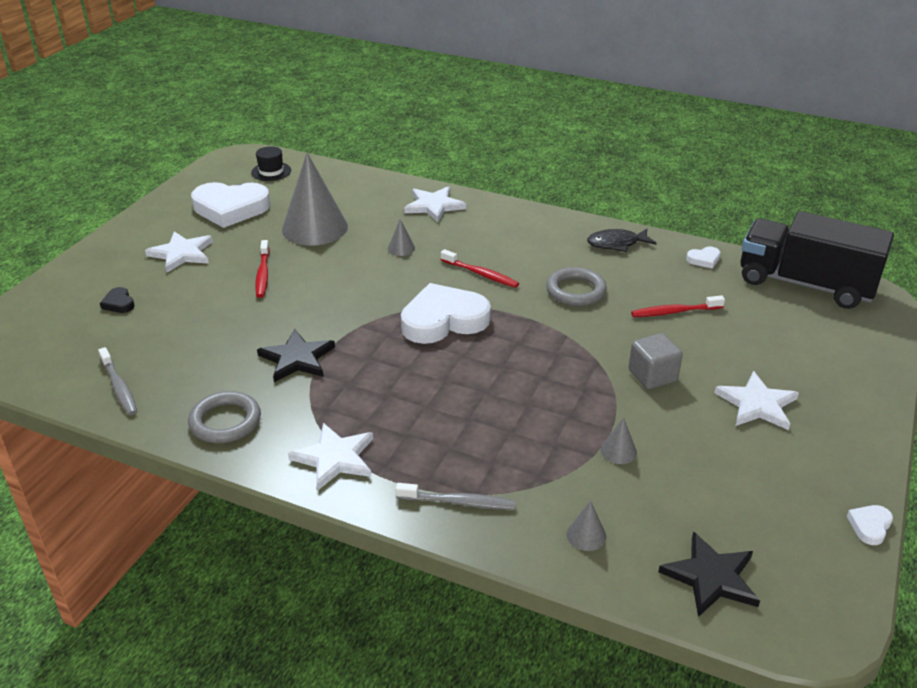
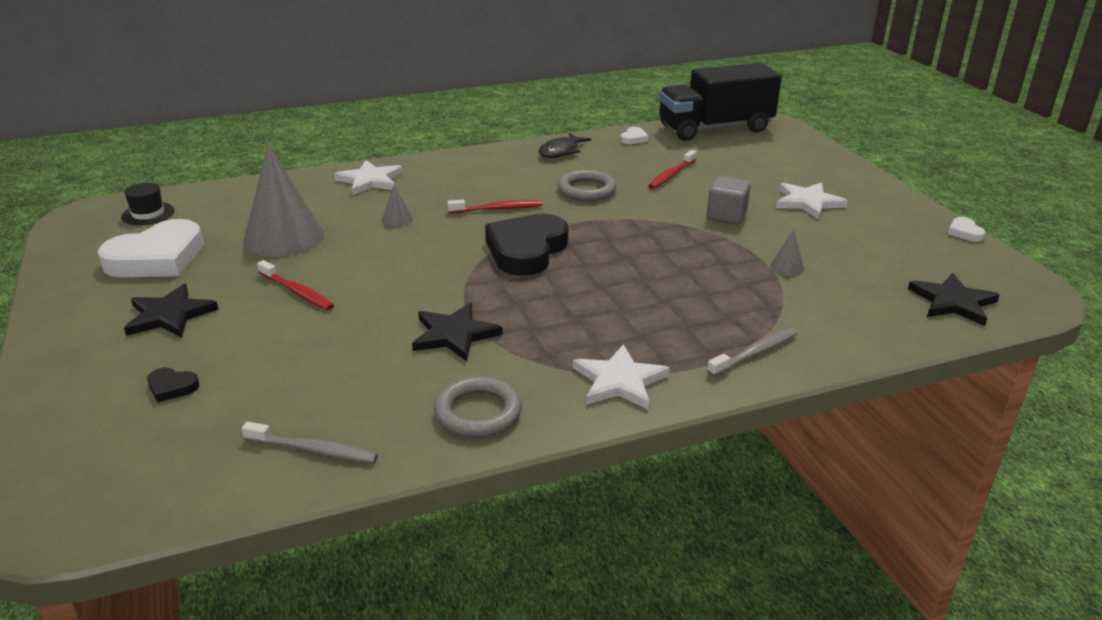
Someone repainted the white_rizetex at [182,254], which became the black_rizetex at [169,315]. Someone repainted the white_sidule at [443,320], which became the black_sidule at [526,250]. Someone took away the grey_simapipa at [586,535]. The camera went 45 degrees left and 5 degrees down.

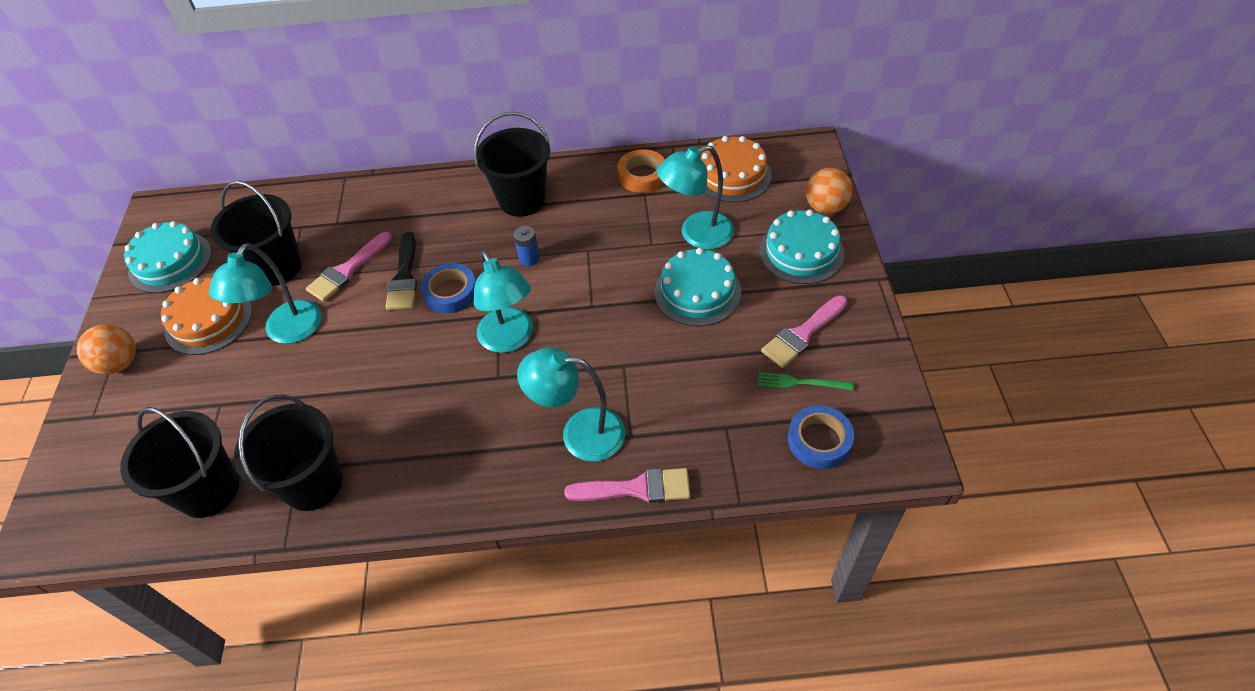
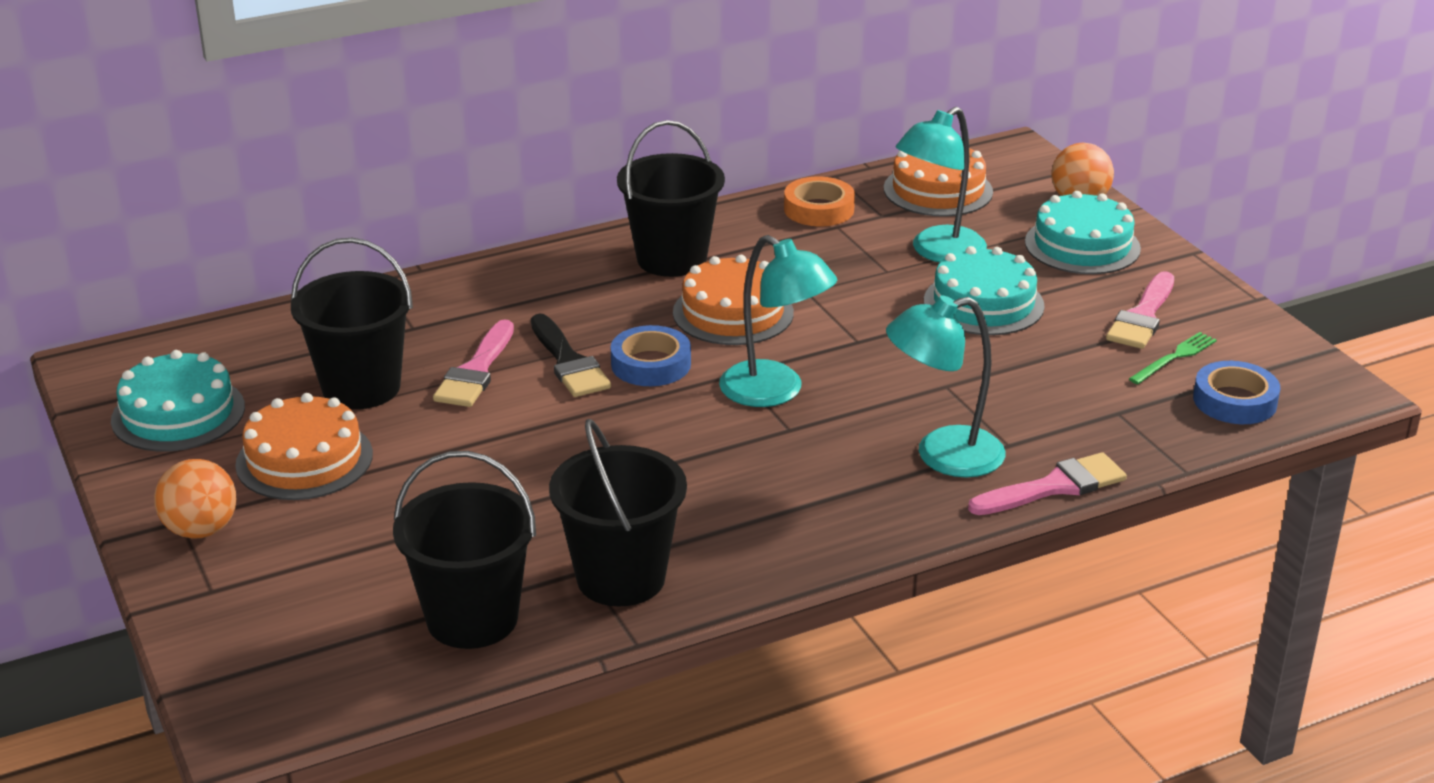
Someone swapped the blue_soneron at [529,258] for the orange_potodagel at [733,313]. Someone rotated the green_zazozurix at [801,383] by 150 degrees clockwise. Someone took away the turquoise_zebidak at [287,332]. The camera went 25 degrees left and 20 degrees down.

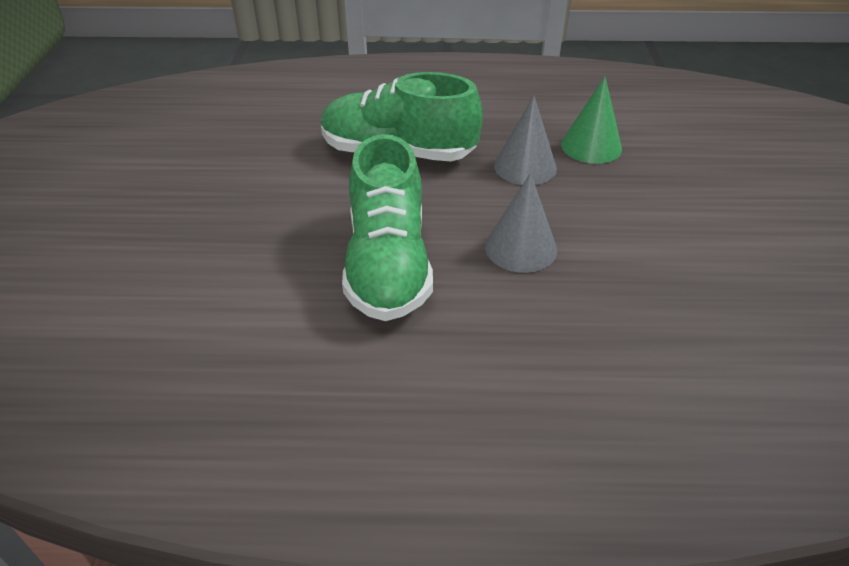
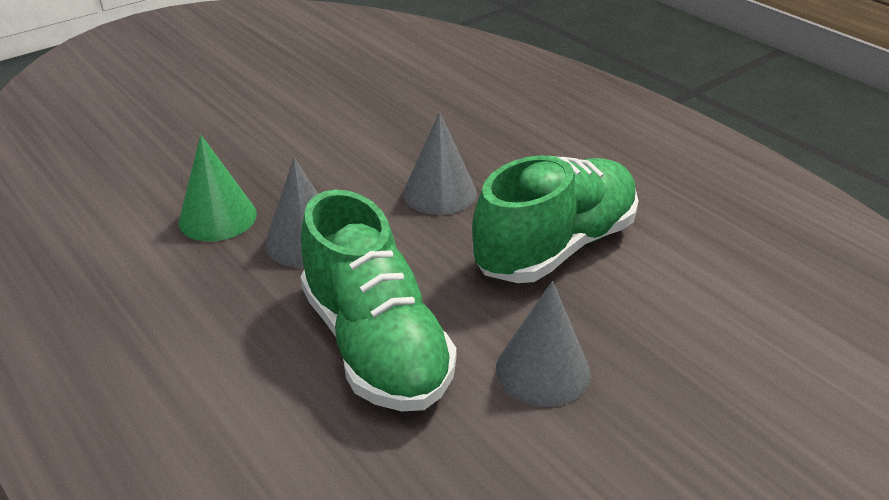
Someone put down the grey_simapipa at [543,370]. The camera went 130 degrees left and 5 degrees down.

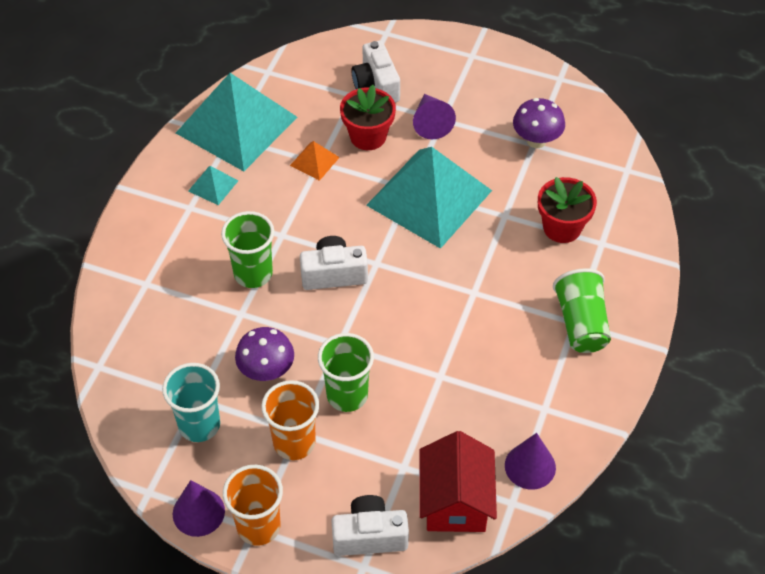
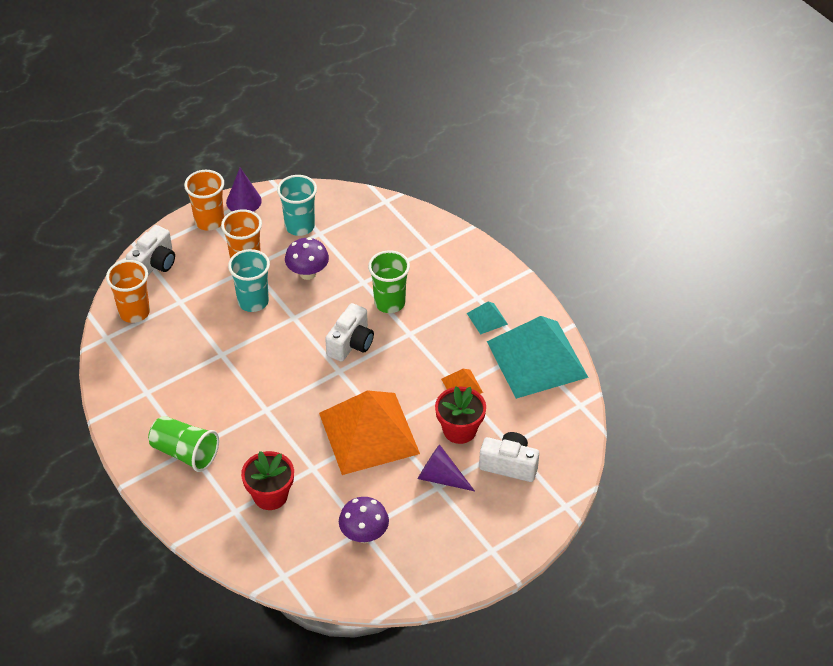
Someone swapped the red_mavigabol at [455,501] for the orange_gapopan at [134,312]. Someone repainted the green_gapopan at [347,395], which became the turquoise_gapopan at [253,301]. Someone repainted the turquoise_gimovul at [429,198], which became the orange_gimovul at [369,433]. Someone took away the purple_simapipa at [530,466]. The camera went 125 degrees right and 5 degrees down.

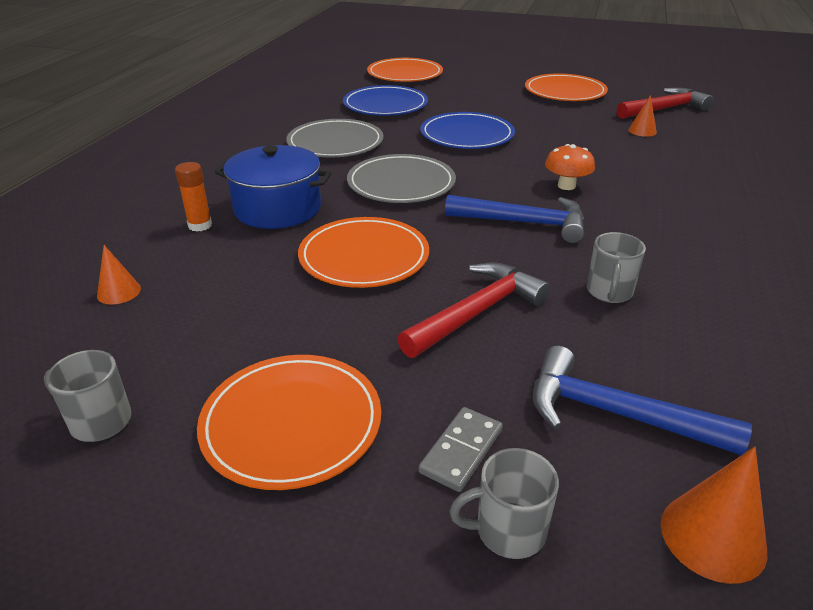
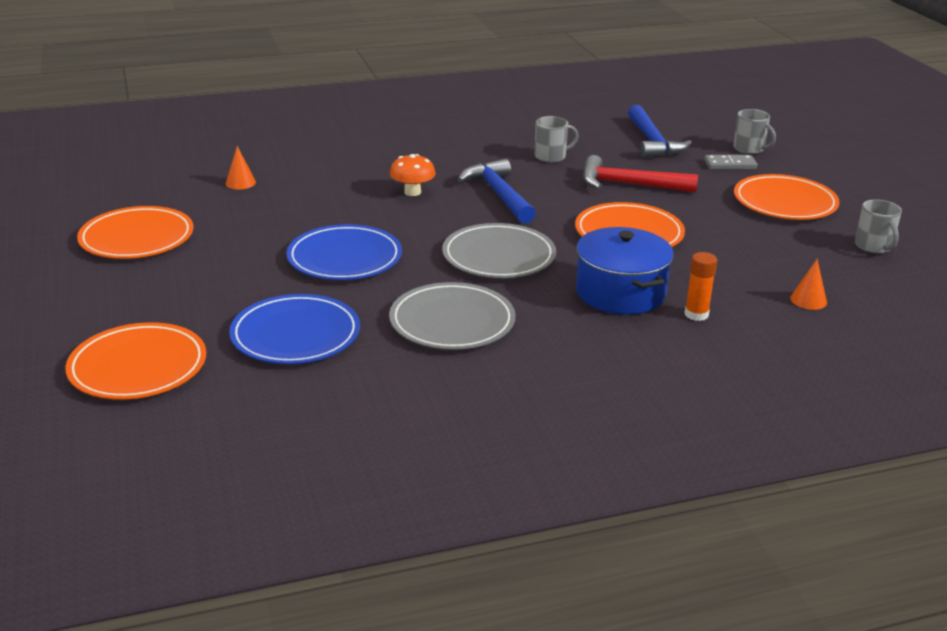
Someone took away the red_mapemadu at [664,109]. Someone took away the orange_simapipa at [712,536]. The camera went 125 degrees left and 5 degrees down.

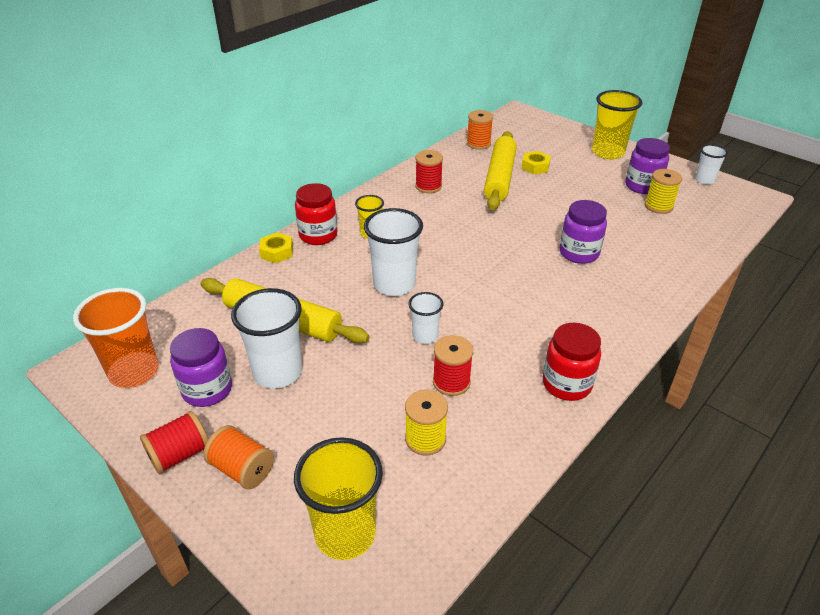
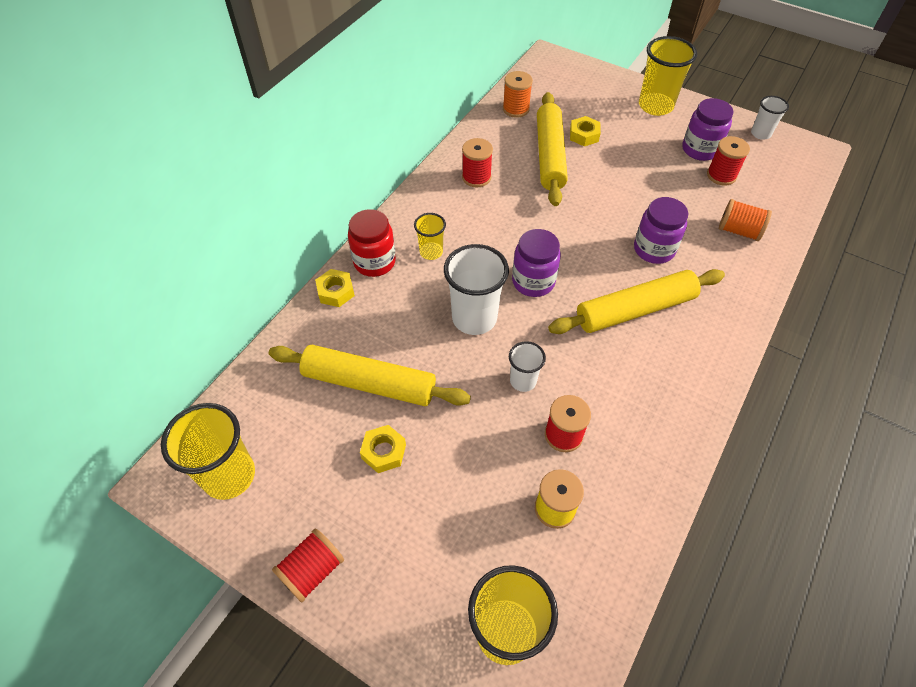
Someone repainted the orange_gapopan at [134,372], which became the yellow_gapopan at [229,476]. Someone swapped the white_gapopan at [278,372] for the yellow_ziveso at [383,451]. Someone carried the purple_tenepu from [207,390] to [533,281]. Someone put down the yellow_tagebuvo at [635,310]. Someone repainted the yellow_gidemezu at [658,206], which became the red_gidemezu at [721,175]. Someone carried the orange_gidemezu from [242,469] to [738,231]. Someone took away the red_tenepu at [566,384]. The camera went 10 degrees left and 15 degrees up.

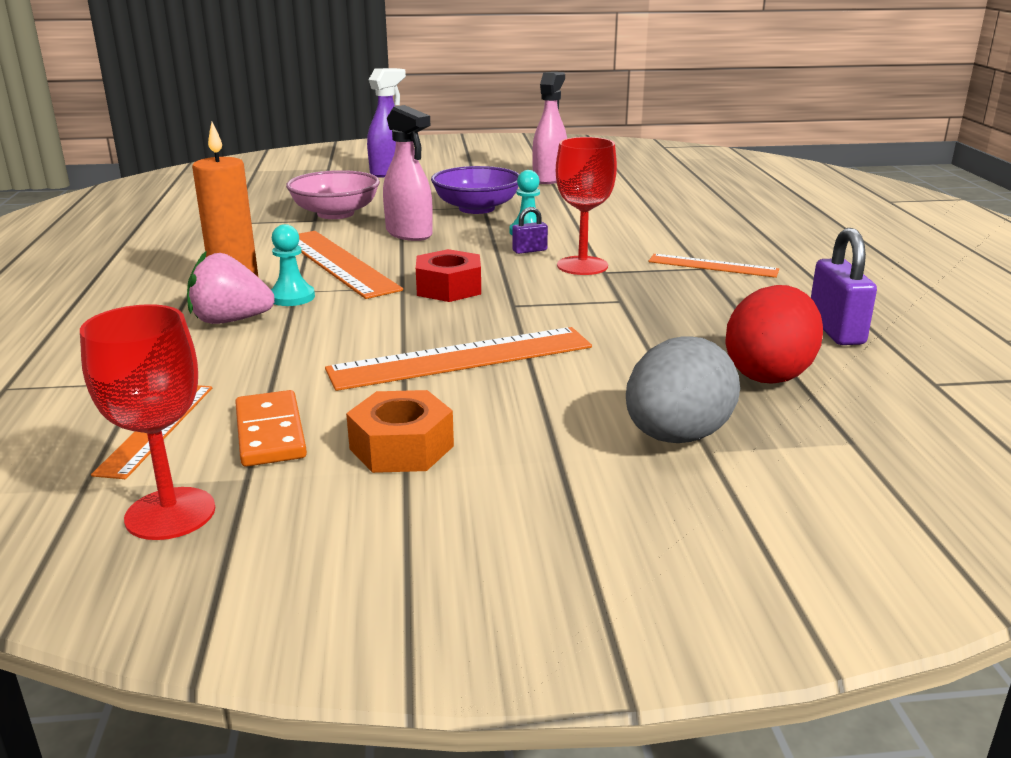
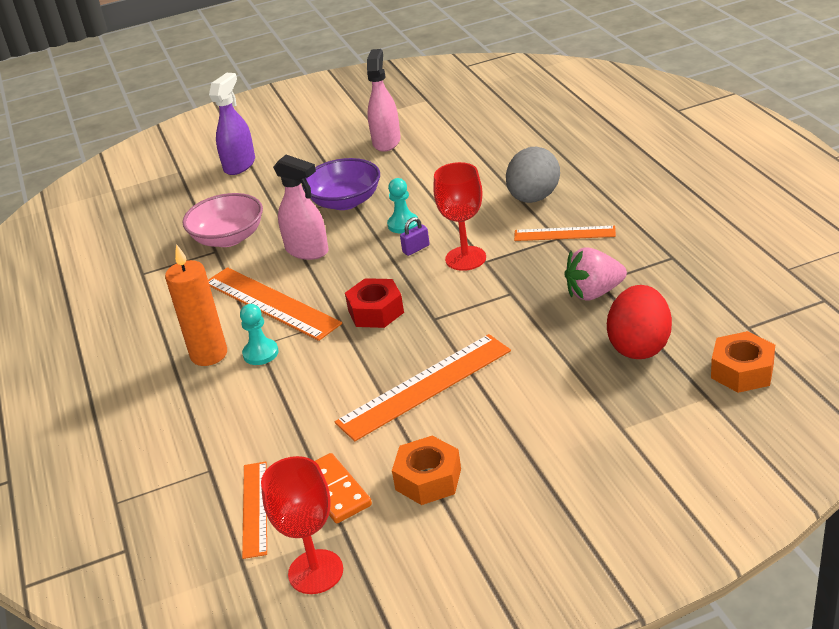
Someone carried the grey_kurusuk from [676,436] to [533,198]. Someone carried the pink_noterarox from [230,321] to [594,293]. Someone put down the orange_ziveso at [742,371]. Someone took away the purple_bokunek at [835,330]. The camera went 10 degrees left and 10 degrees up.

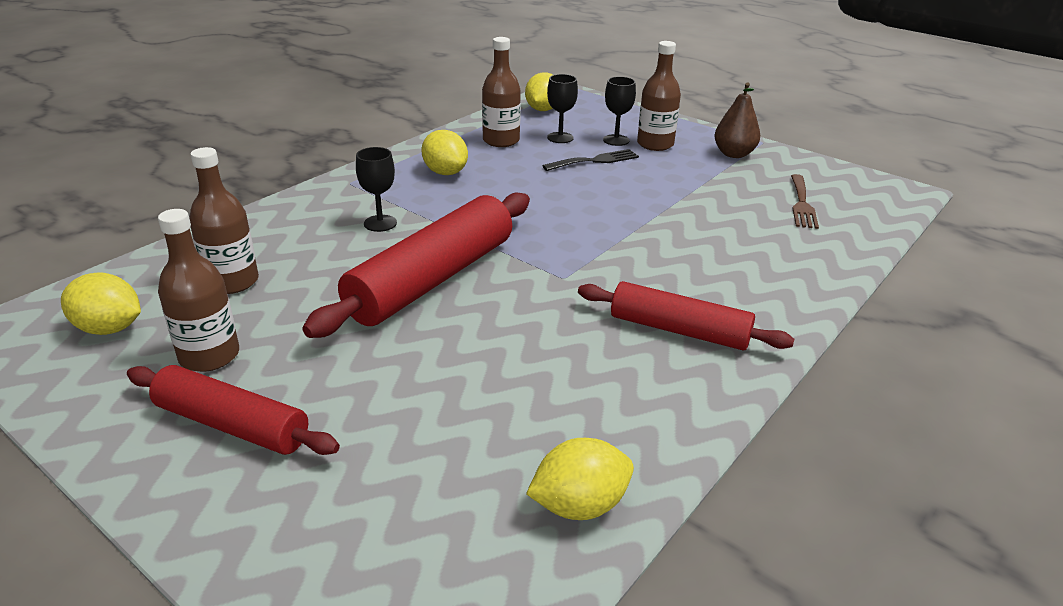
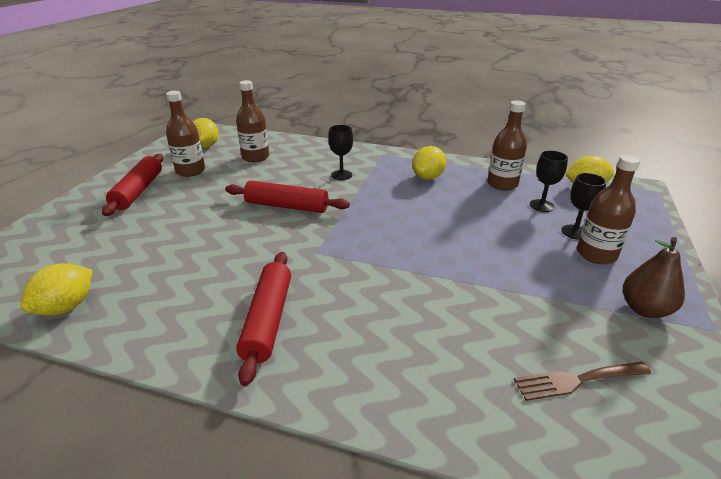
Someone rotated the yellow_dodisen at [579,505] by 75 degrees clockwise. Someone scaled the red_tagebuvo at [433,279] by 0.63. Someone took away the black_zazozurix at [595,161]. The camera went 70 degrees right and 0 degrees up.

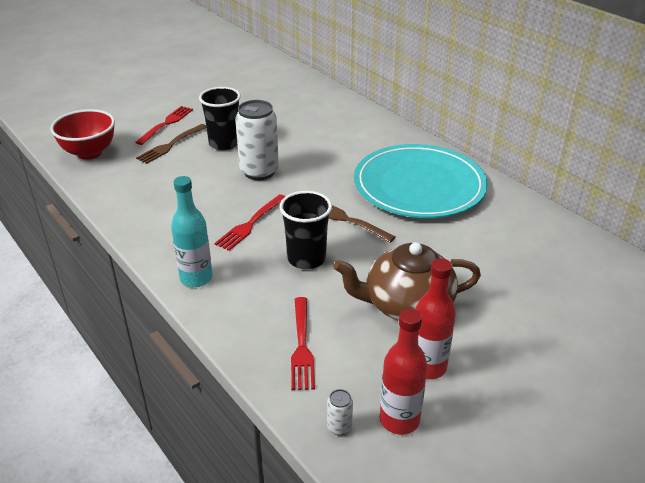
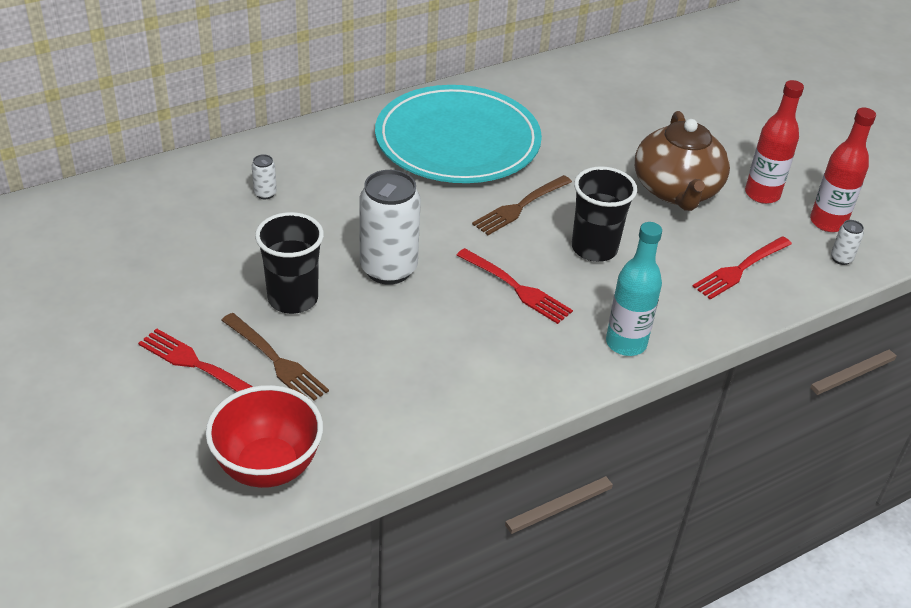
Someone put down the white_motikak at [265,193]. Someone rotated the red_zazozurix at [302,346] by 135 degrees clockwise. The camera went 85 degrees left and 5 degrees up.

